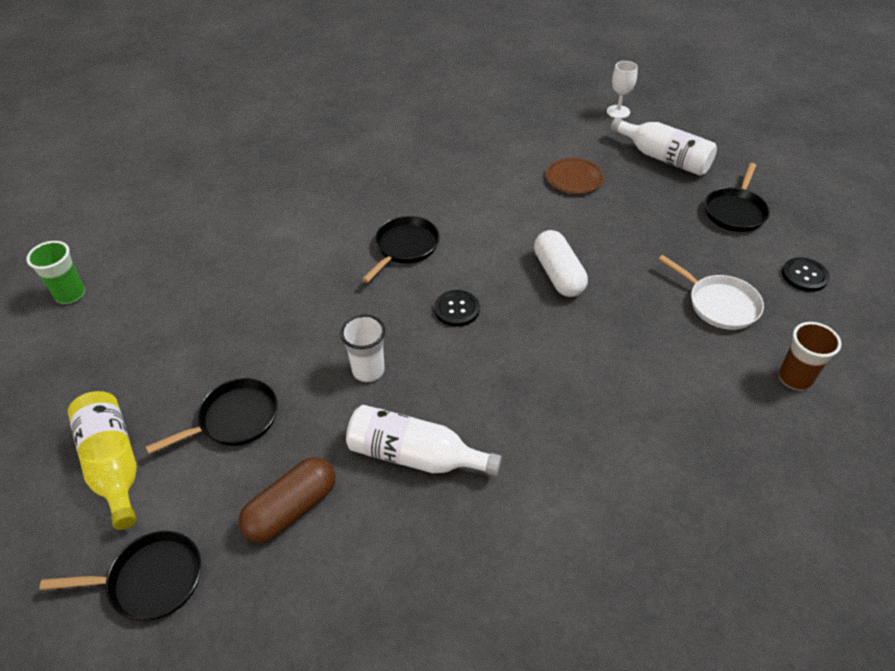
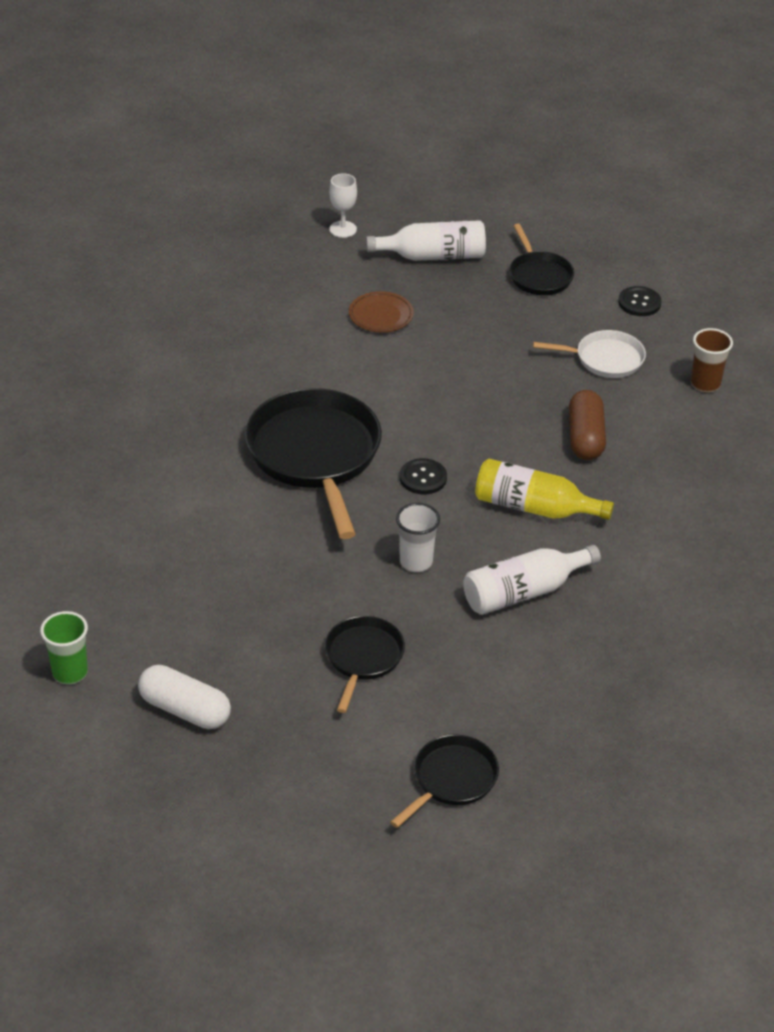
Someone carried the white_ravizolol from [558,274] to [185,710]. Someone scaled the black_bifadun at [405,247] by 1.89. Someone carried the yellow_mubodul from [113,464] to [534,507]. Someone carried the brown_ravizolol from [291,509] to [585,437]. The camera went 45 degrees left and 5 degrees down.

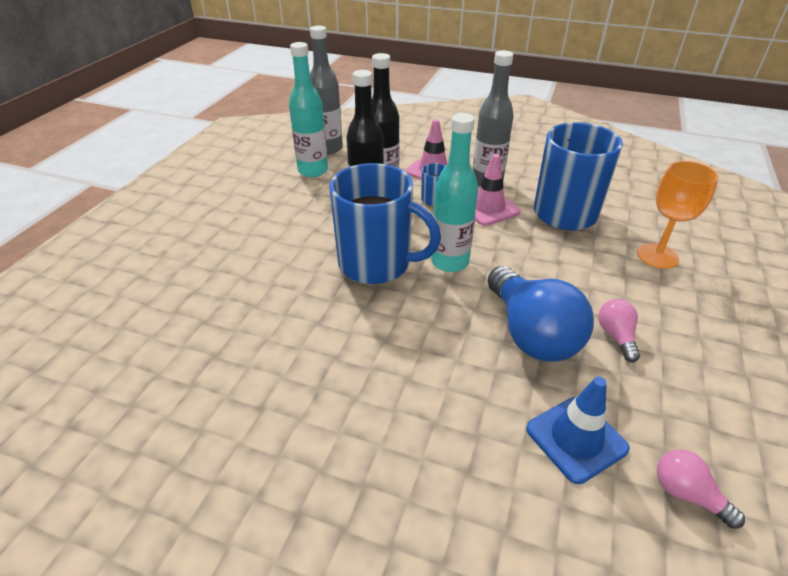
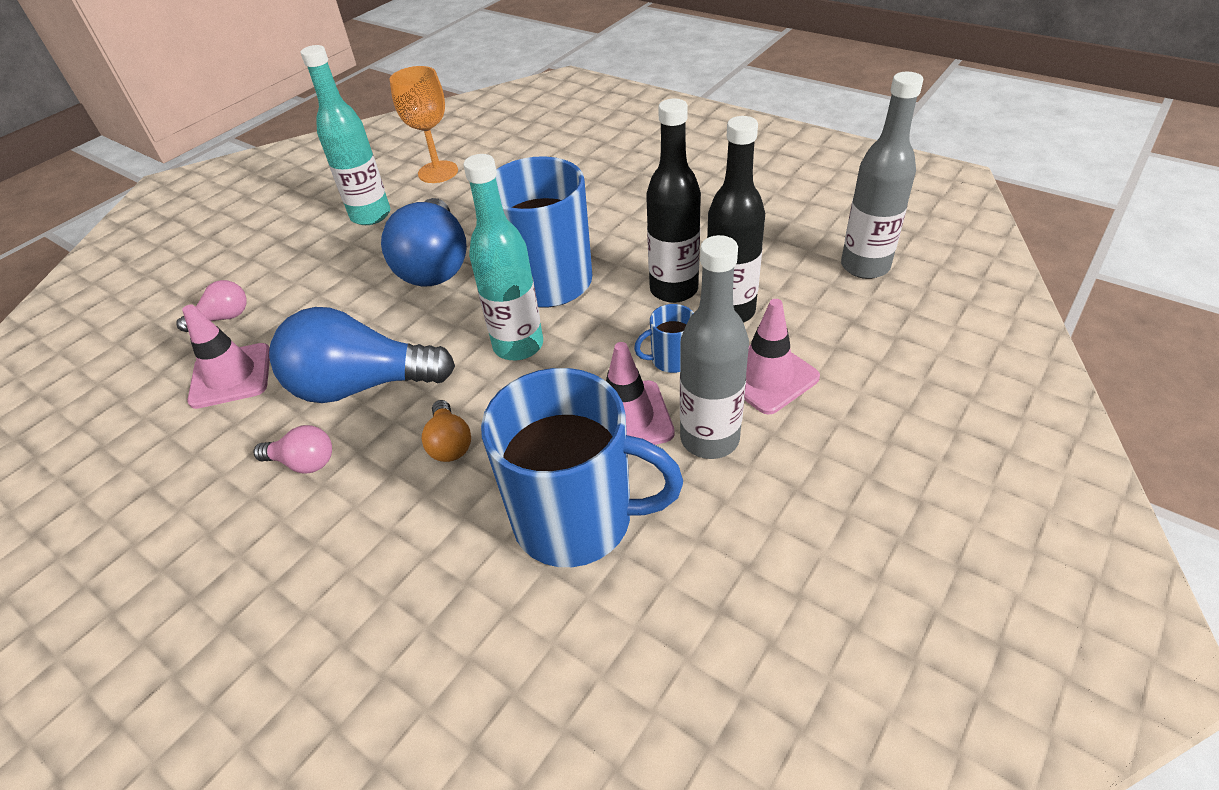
Someone carried the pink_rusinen from [687,494] to [223,318]. Someone repainted the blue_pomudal at [576,439], which became the pink_pomudal at [231,376]. Someone carried the turquoise_mubodul from [313,170] to [371,215]. Someone put down the blue_rusinen at [435,265]. Someone carried the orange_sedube from [657,256] to [438,172]. Someone put down the orange_rusinen at [449,443]. The camera went 110 degrees right and 5 degrees up.

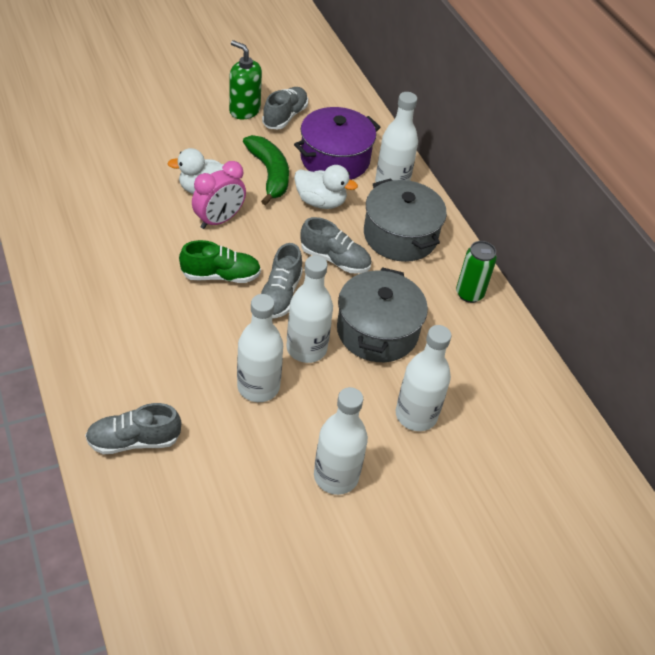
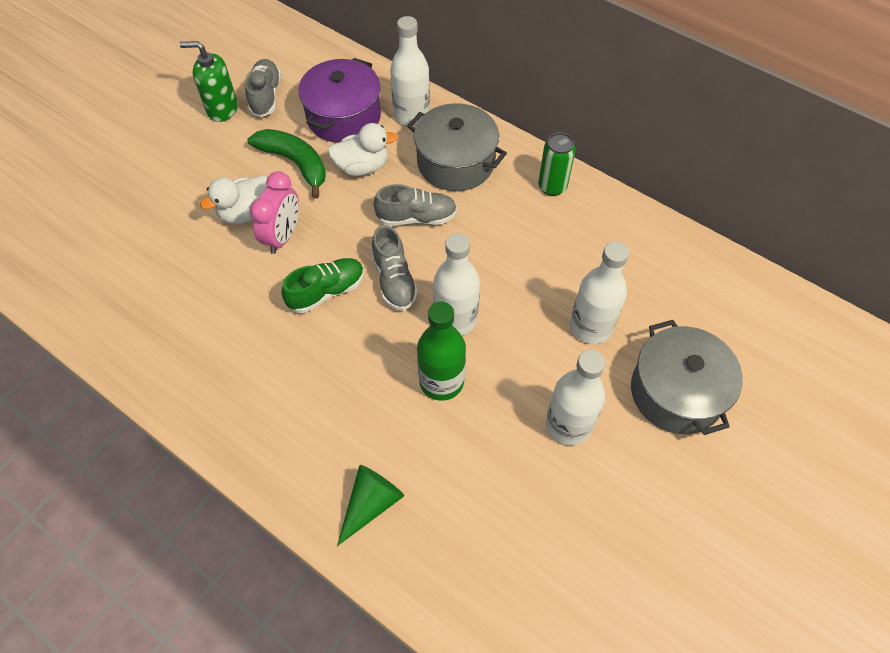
Someone swapped the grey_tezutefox at [134,440] for the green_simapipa at [371,503]. Someone repainted the white_mubodul at [258,387], which became the green_mubodul at [441,381]. Someone carried the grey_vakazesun from [377,331] to [676,392]. The camera went 25 degrees left and 10 degrees up.

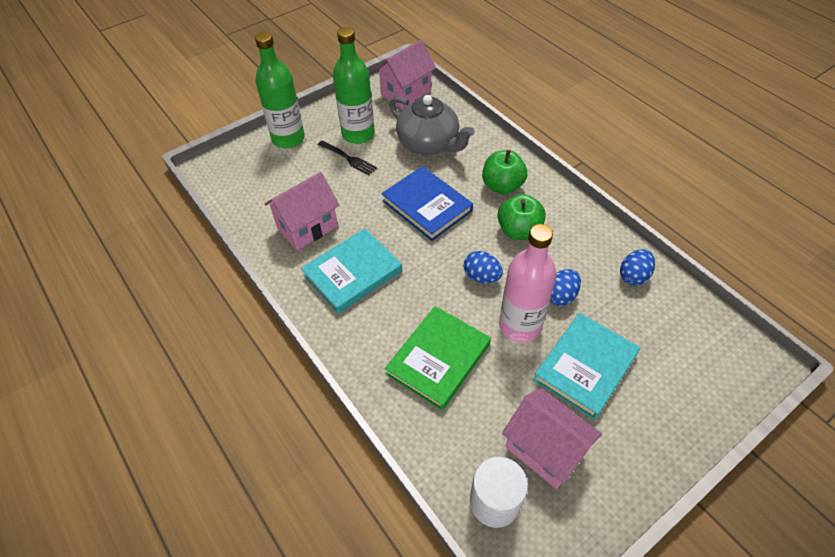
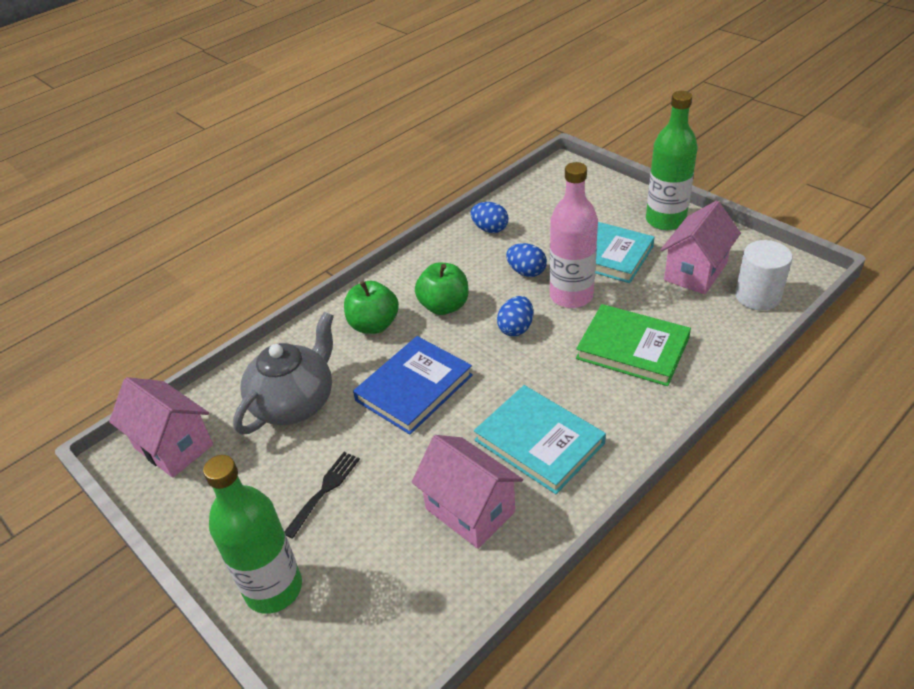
Someone carried the green_mubodul from [358,134] to [665,220]. The camera went 95 degrees left and 10 degrees down.

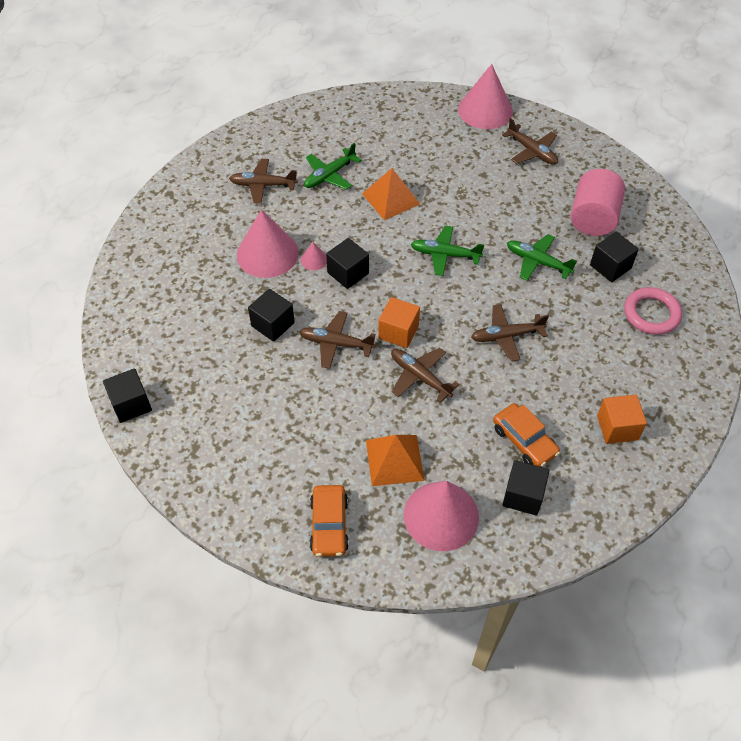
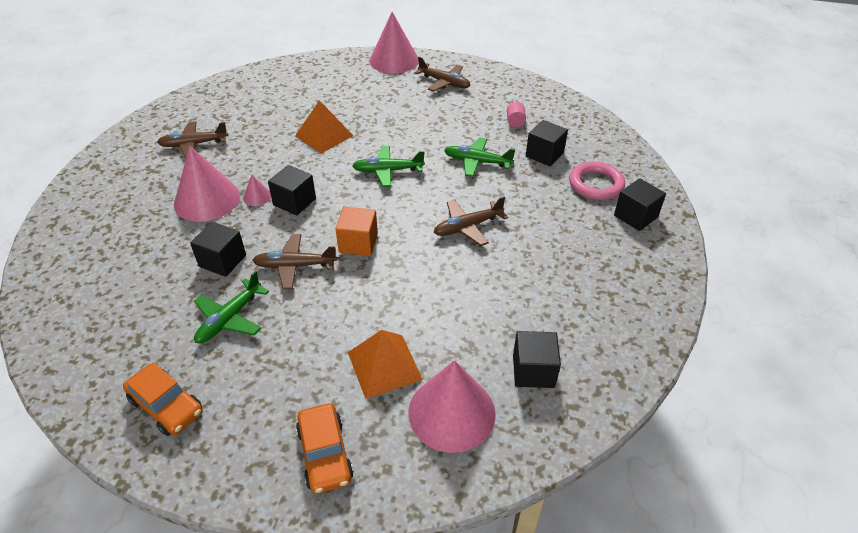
Someone carried the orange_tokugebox from [524,441] to [166,406]. Someone carried the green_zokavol from [329,175] to [230,318]. Someone scaled the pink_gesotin at [593,218] by 0.42. Someone carried the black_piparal from [131,404] to [635,216]. Someone took away the brown_zokavol at [420,377]. Someone took away the orange_piparal at [617,427]. The camera went 15 degrees left and 10 degrees down.

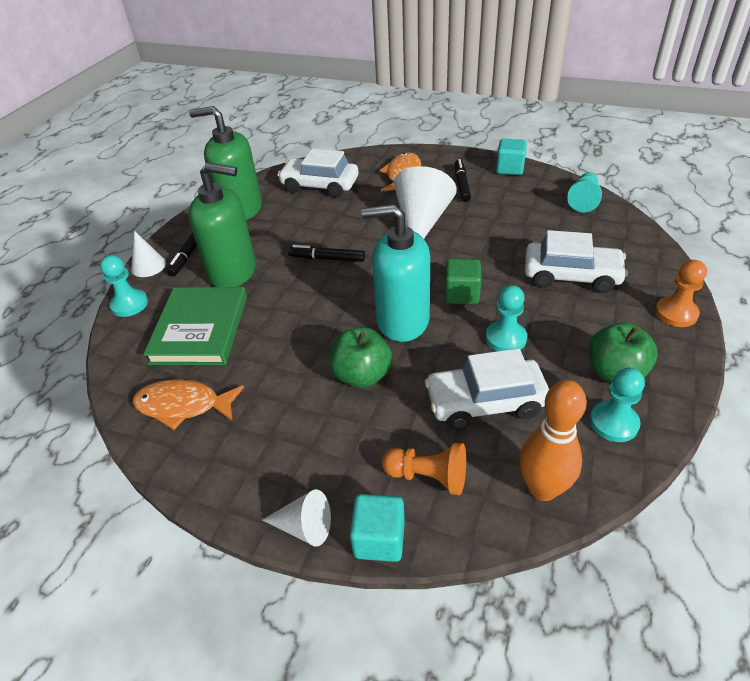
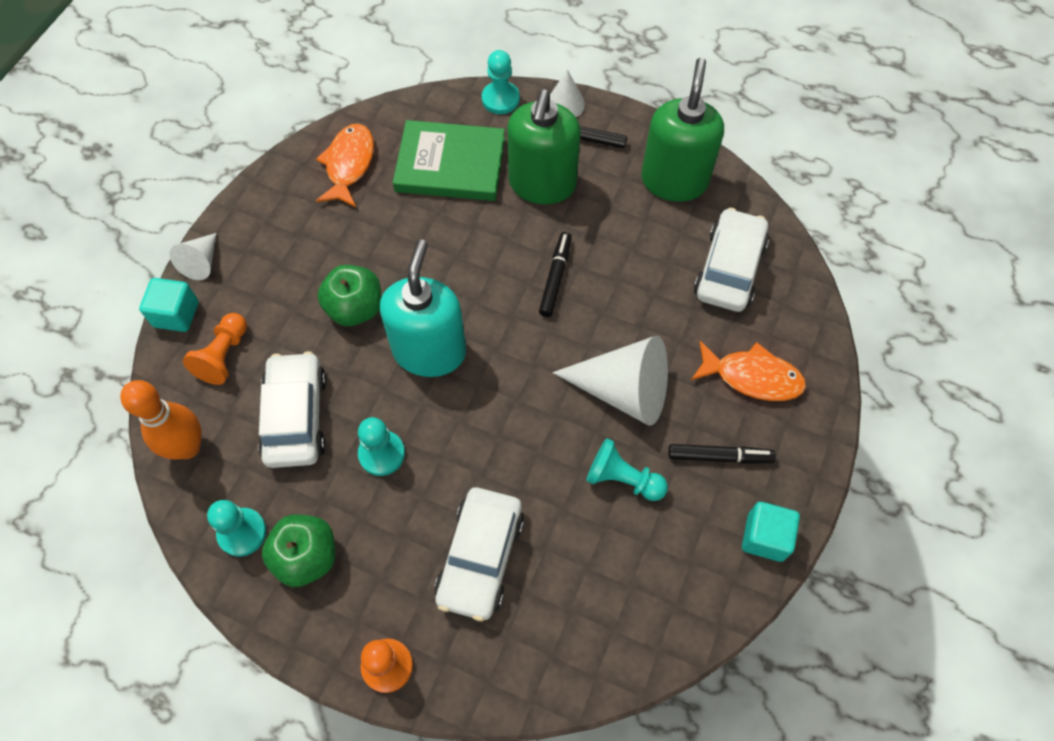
Someone carried the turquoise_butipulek from [583,200] to [622,479]. Someone took away the green_piparal at [461,294]. The camera went 90 degrees right and 20 degrees up.

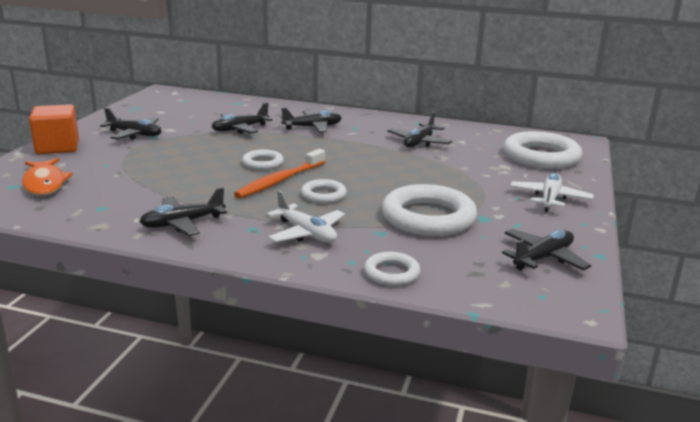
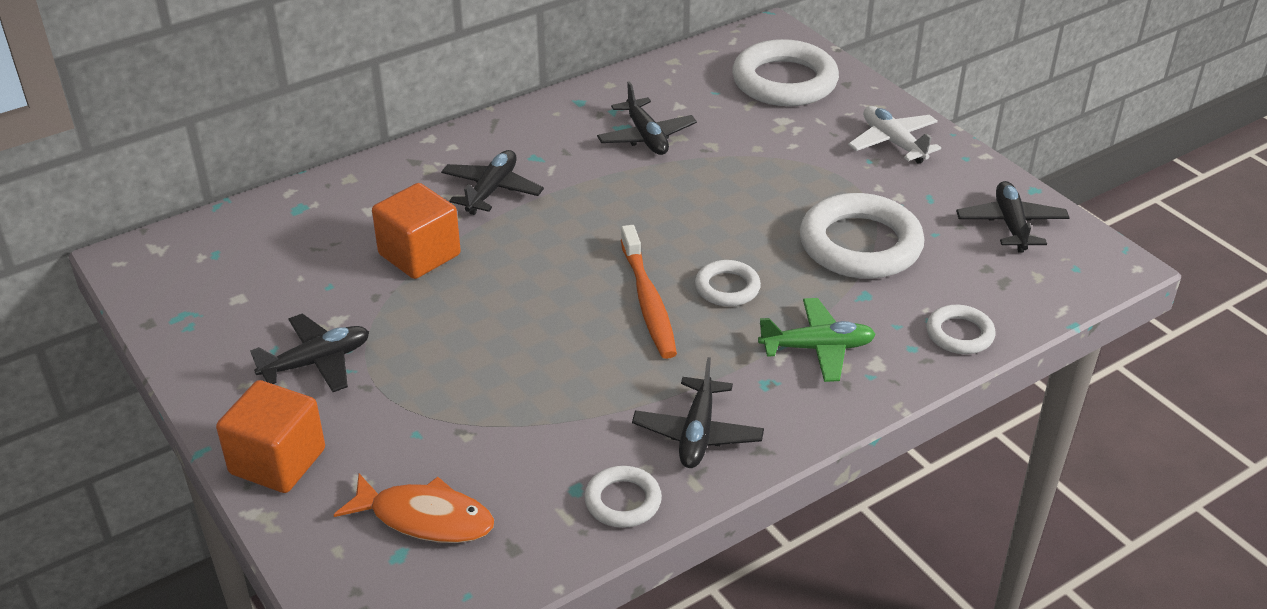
Someone swapped the black_zokavol at [240,129] for the orange_piparal at [419,255]. Someone carried the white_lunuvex from [262,163] to [623,501]. Someone repainted the white_zokavol at [306,233], which became the green_zokavol at [817,348]. The camera went 50 degrees left and 15 degrees up.

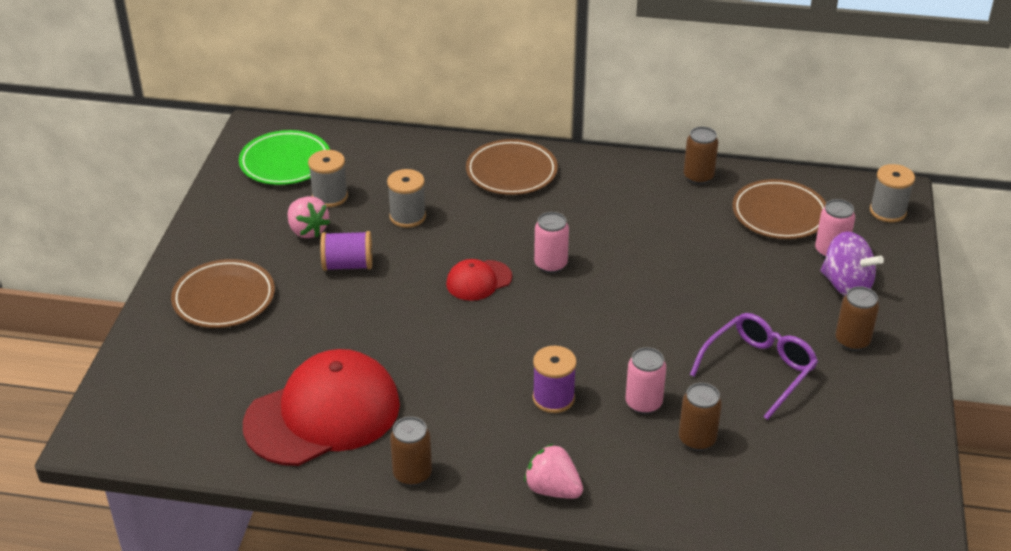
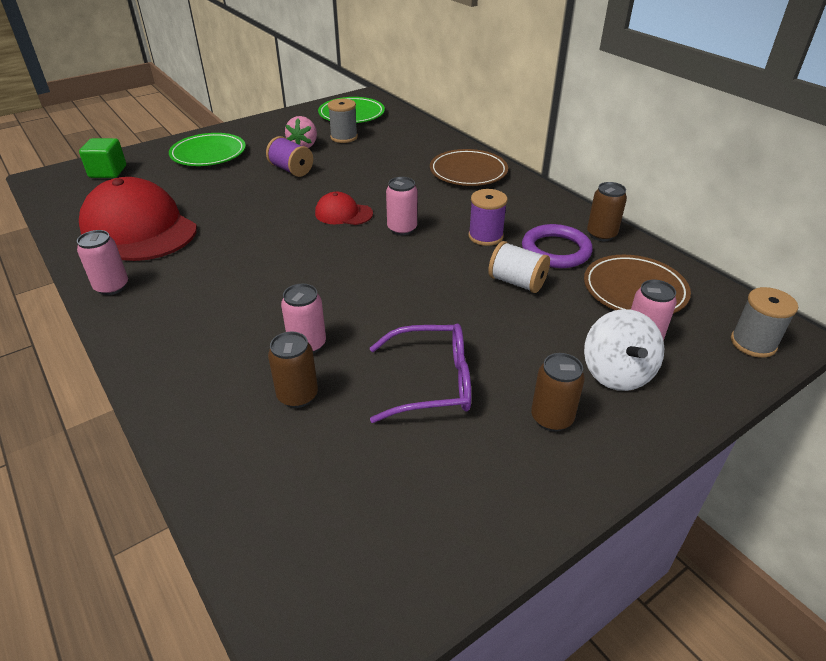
Someone repainted the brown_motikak at [412,474], which became the pink_motikak at [112,287]. Someone put down the green_piparal at [108,172]. Someone rotated the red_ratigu at [323,414] by 150 degrees counterclockwise. Someone repainted the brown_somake at [224,298], which became the green_somake at [208,154]. Someone carried the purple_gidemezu from [553,398] to [485,236]. Someone put down the white_gidemezu at [517,282]. Someone put down the purple_lunuvex at [556,250]. Someone repainted the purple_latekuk at [846,285], which became the white_latekuk at [616,373]. Someone took away the grey_gidemezu at [407,216]. Someone took away the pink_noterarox at [553,489]. The camera went 45 degrees right and 0 degrees up.

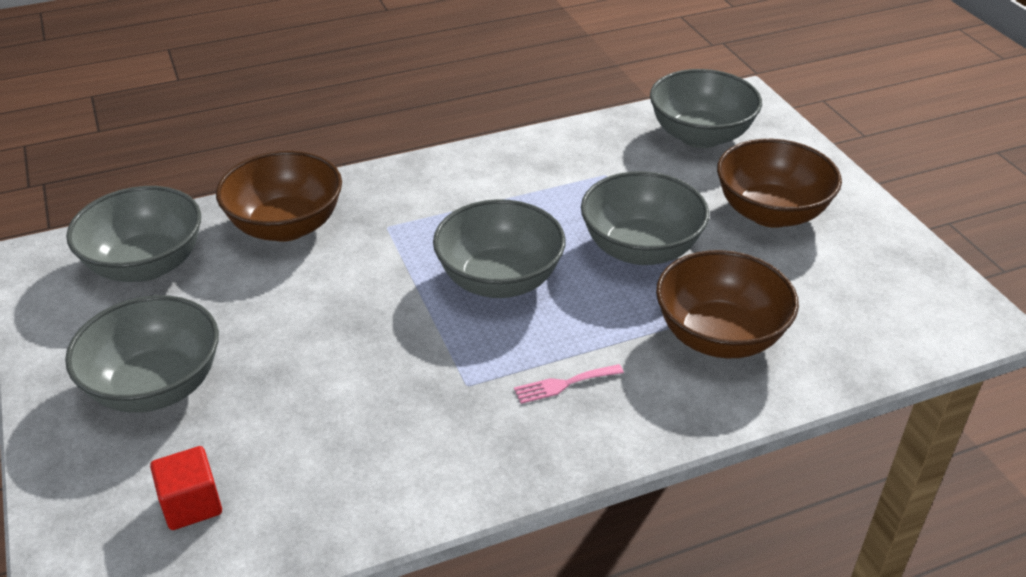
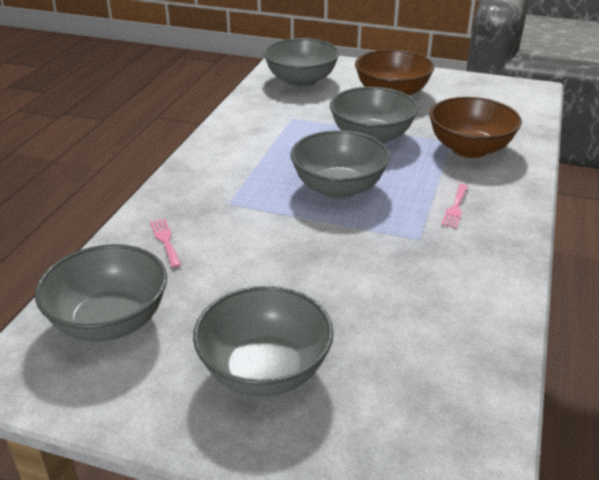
Someone swapped the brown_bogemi at [286,226] for the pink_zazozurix at [165,240]. Someone took away the red_piparal at [191,504]. The camera went 50 degrees left and 5 degrees down.

